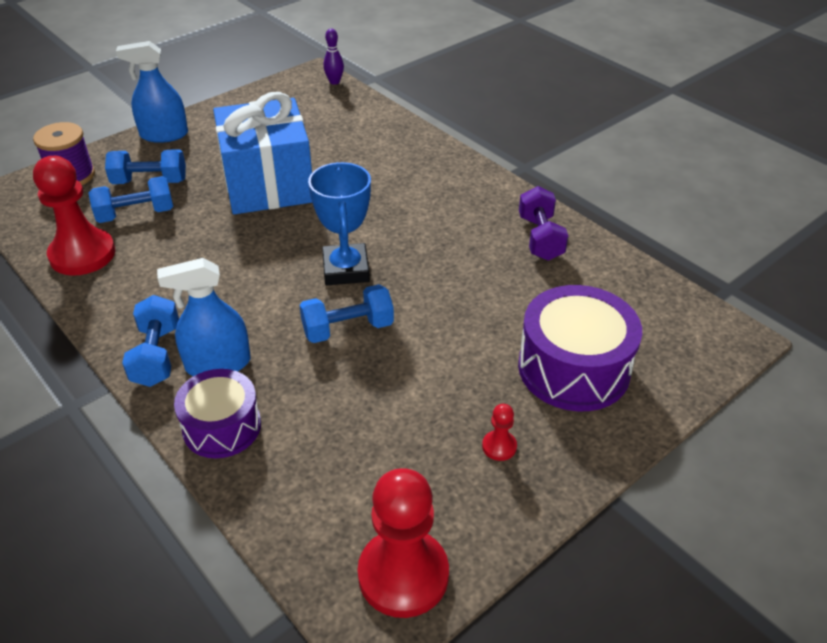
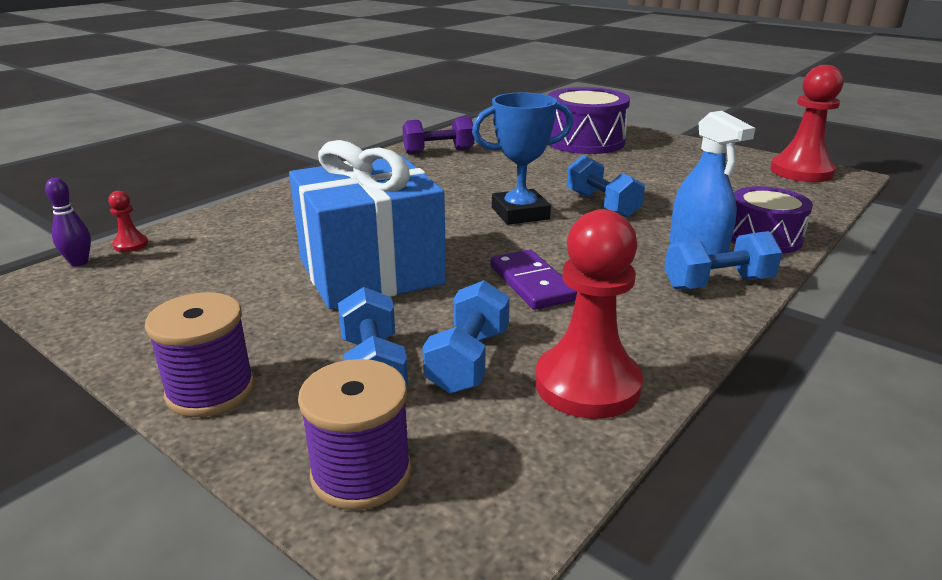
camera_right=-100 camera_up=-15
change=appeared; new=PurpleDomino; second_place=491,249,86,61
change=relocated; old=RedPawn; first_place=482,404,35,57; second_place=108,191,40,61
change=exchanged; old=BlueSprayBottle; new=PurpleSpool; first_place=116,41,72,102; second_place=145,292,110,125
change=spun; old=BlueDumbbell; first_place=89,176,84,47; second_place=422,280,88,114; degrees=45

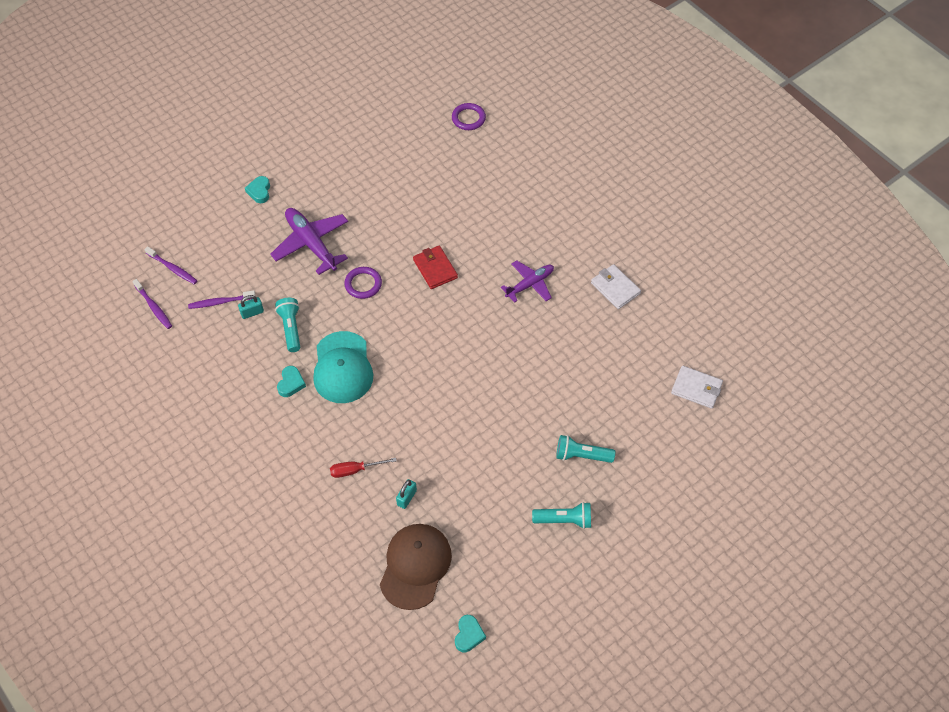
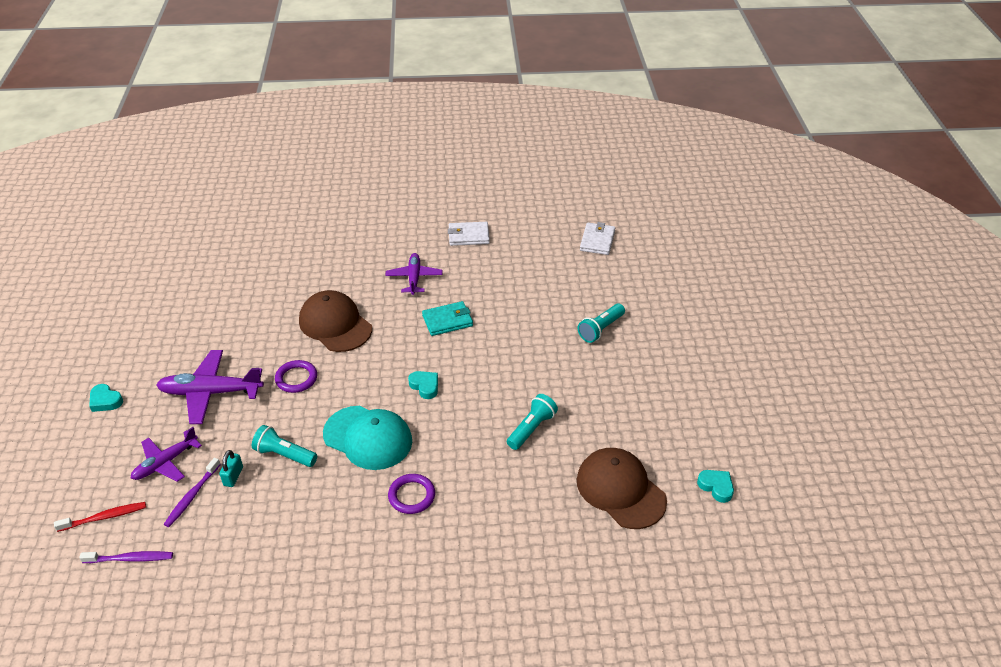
camera_right=-55 camera_up=-15
change=missing; old=RedScrewdriver; first_place=330,458,67,20
change=missing; old=TurquoisePadlock; first_place=396,479,21,30
change=appeared; new=PurplePlane; second_place=131,427,71,55
change=appeared; new=TurquoiseWallet; second_place=422,301,51,35
change=relocated; old=TurquoiseHeart; first_place=277,366,29,31; second_place=408,371,30,28
change=relocated; old=PurpleRing; first_place=452,103,34,27; second_place=388,474,47,40
change=relocated; old=TurquoiseFlashlight; first_place=532,502,59,27; second_place=507,394,51,56
change=exchanged; old=RedWallet; new=BrownCap; first_place=413,246,45,43; second_place=299,290,73,62
change=colour; old=PurpleToothbrush; new=RedToothbrush; first_place=144,246,53,39; second_place=54,502,92,30
change=spun; old=WhiteWallet; first_place=671,366,52,43; second_place=580,222,35,33; degrees=-45

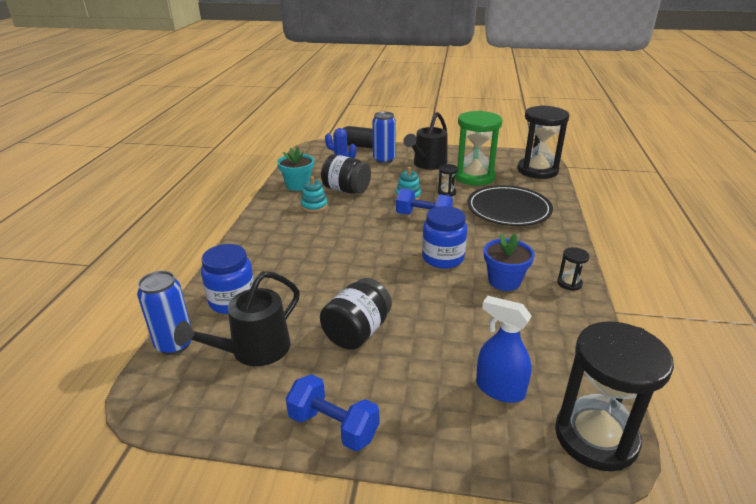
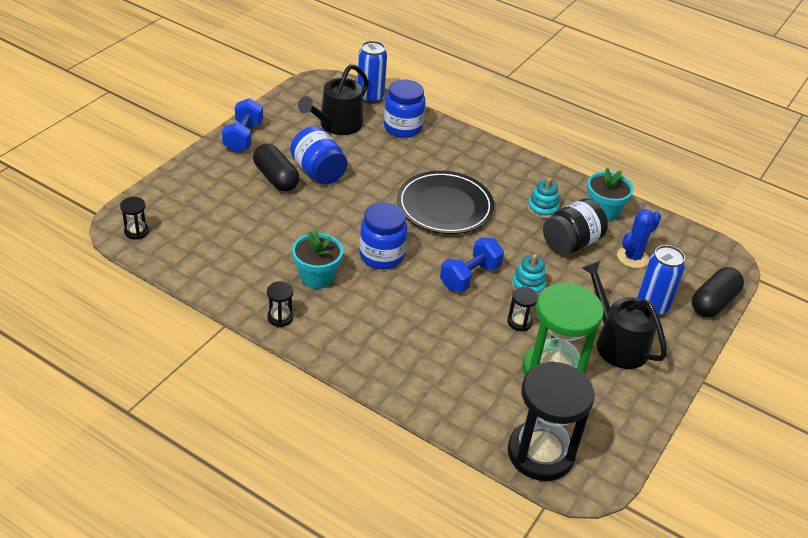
camera_right=110 camera_up=10
change=missing; old=BlueSprayBottle; first_place=476,296,56,107
change=appeared; new=BlackCapsule; second_place=253,144,46,48
change=relocated; old=BlackPlate; first_place=467,185,86,41; second_place=397,171,97,63
change=colour; old=BlackJar; new=BlueJar; first_place=320,278,72,72; second_place=290,126,58,59
change=colour; old=BlueFlowerPot; new=TurquoiseFlowerPot; first_place=484,234,51,57; second_place=292,230,51,59
change=spun; old=BlackWateringCan; first_place=174,271,126,95; second_place=298,64,71,71; degrees=-120
change=spun; old=BlueDumbbell; first_place=286,374,93,77; second_place=222,98,41,54; degrees=-45
change=size; old=BlackHourglass; first_place=555,321,119,150; second_place=120,197,29,43; factor=0.42

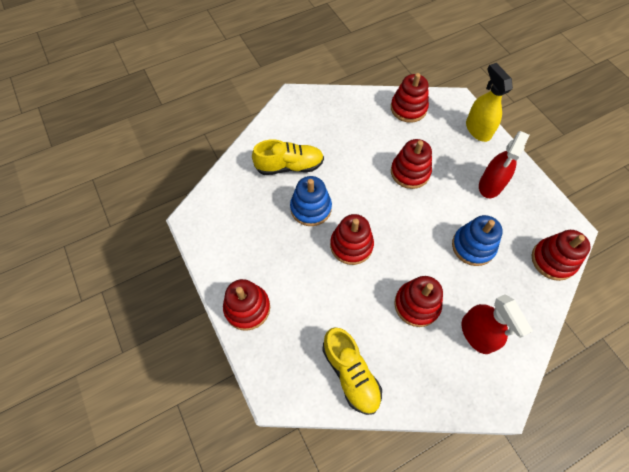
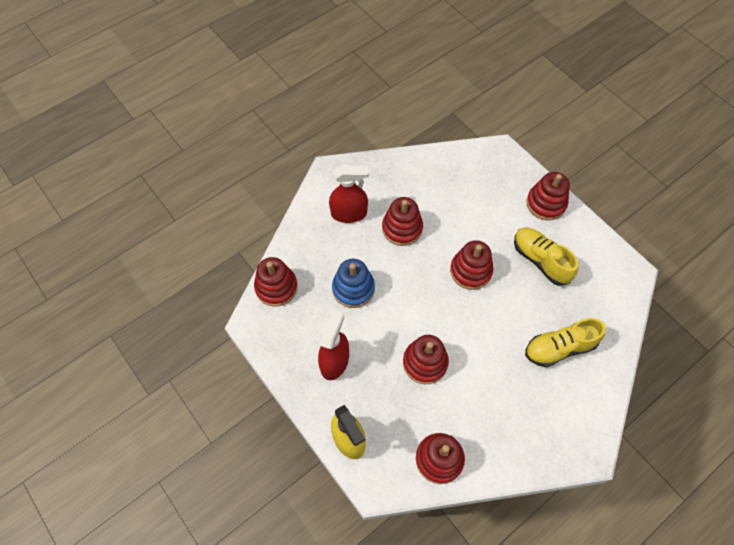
camera_right=170 camera_up=0
change=missing; old=BlueStackingToy; first_place=290,176,42,50
change=relocated; old=YellowShoe; first_place=322,327,60,88; second_place=514,228,64,58
change=spun; old=RedSprayBottle; first_place=462,294,71,60; second_place=329,165,40,58; degrees=120

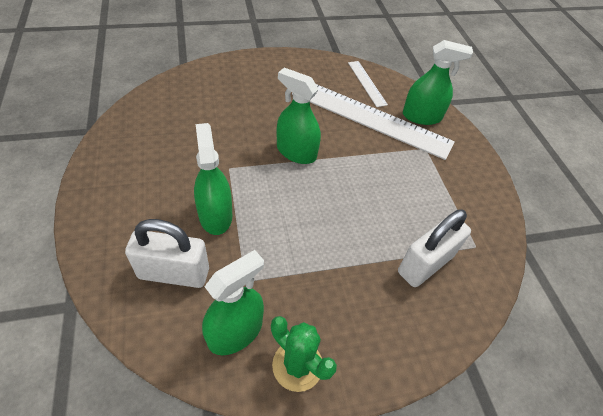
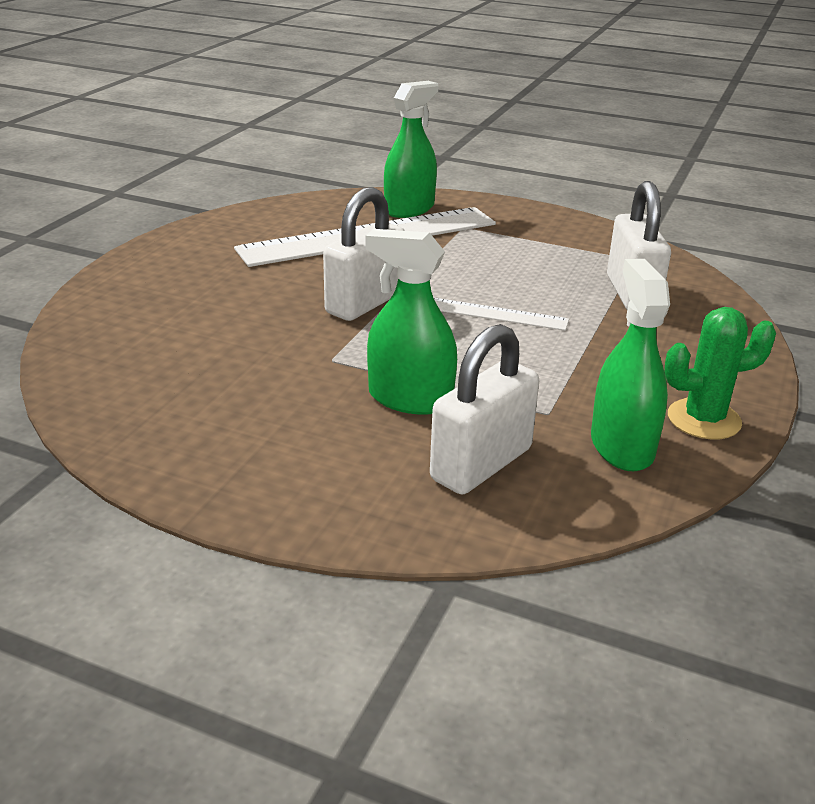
camera_right=-50 camera_up=-20
change=relocated; old=WhiteRuler; first_place=348,61,40,46; second_place=433,297,136,34
change=exchanged; old=GreenSprayBottle; new=WhitePadlock; first_place=277,68,44,96; second_place=323,187,82,134

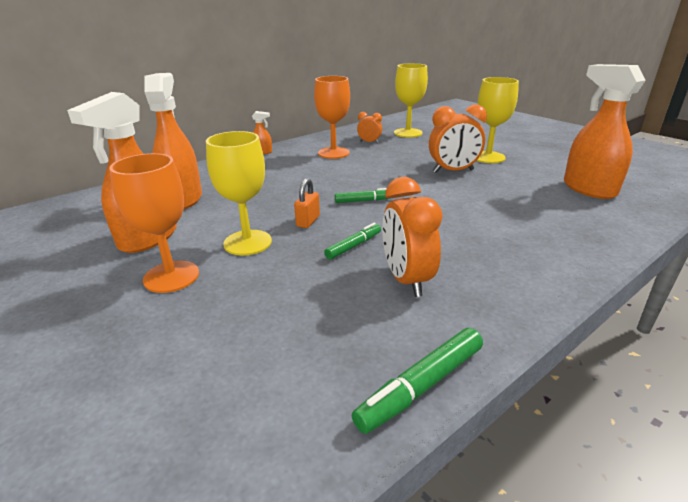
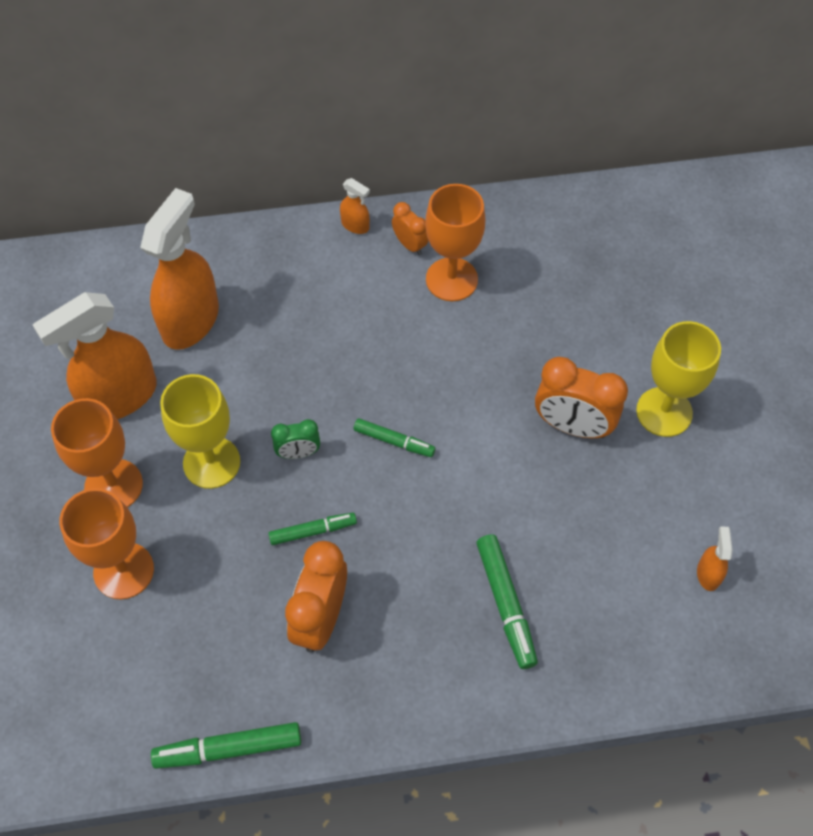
camera_right=30 camera_up=30
change=missing; old=YellowGoblet; first_place=394,63,34,75
change=appeared; new=OrangeGoblet; second_place=59,488,95,111
change=appeared; new=GreenMarker; second_place=476,535,62,134
change=relocated; old=OrangeClock; first_place=357,112,25,31; second_place=392,202,37,53
change=exchanged; old=OrangePadlock; new=GreenClock; first_place=294,178,26,50; second_place=271,419,49,40
change=size; old=OrangeSprayBottle; first_place=564,64,82,135; second_place=697,526,36,65; factor=0.43

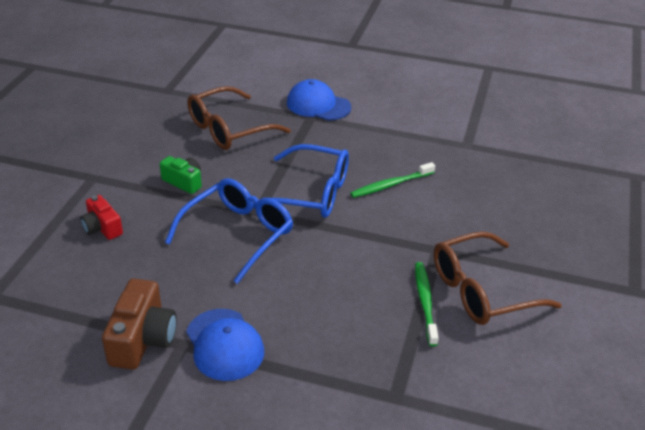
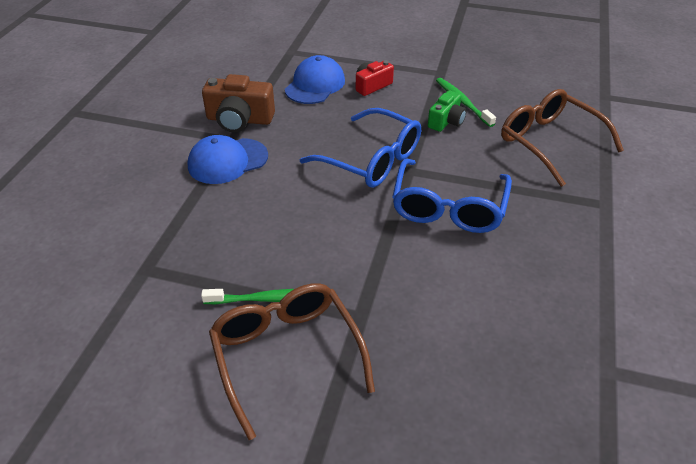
camera_right=90 camera_up=5
change=relocated; old=BlueCap; first_place=287,79,64,42; second_place=285,55,60,49
change=relocated; old=GreenToothbrush; first_place=350,162,85,36; second_place=436,78,60,49

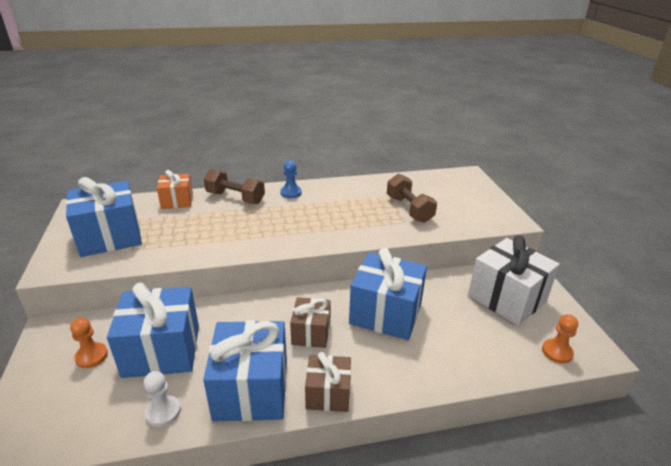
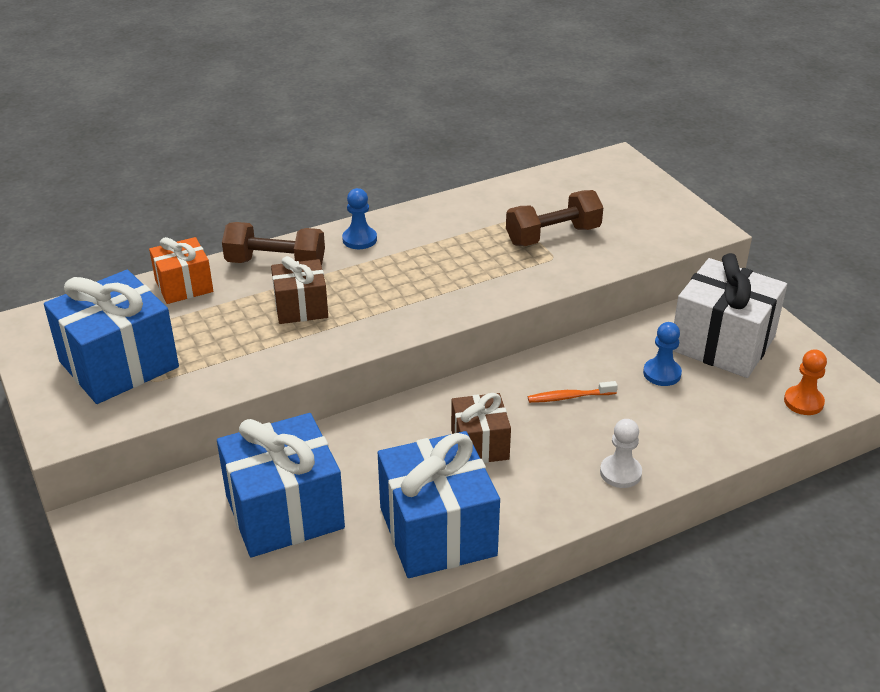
camera_right=-15 camera_up=5
change=missing; old=OrangePawn; first_place=70,318,38,50
change=appeared; new=BluePawn; second_place=643,322,39,64
change=relocated; old=WhitePawn; first_place=143,371,38,56; second_place=600,419,42,69
change=relocated; old=BrownGift; first_place=305,352,46,60; second_place=271,256,57,68
change=exchanged; old=BlueGift; new=OrangeToothbrush; first_place=349,248,78,92; second_place=528,381,90,22
change=spun; old=BrownDumbbell; first_place=387,173,50,50; second_place=506,190,98,56; degrees=-75

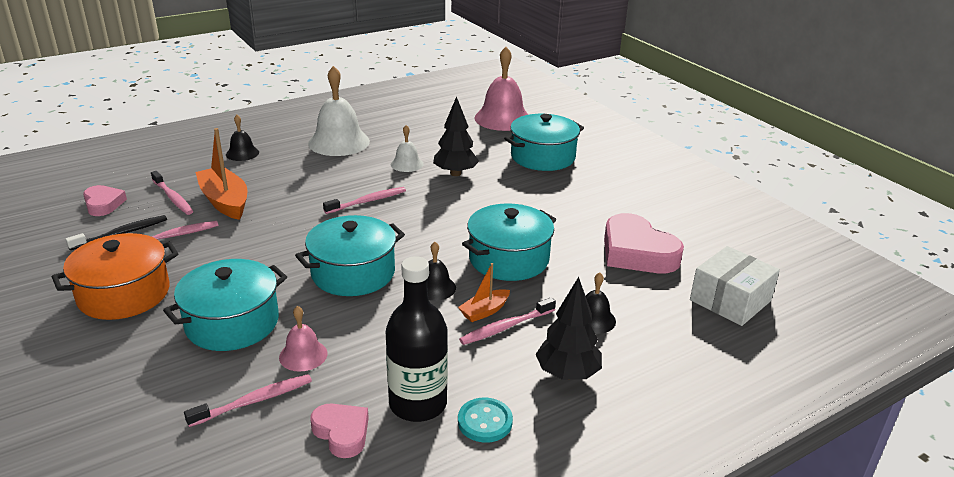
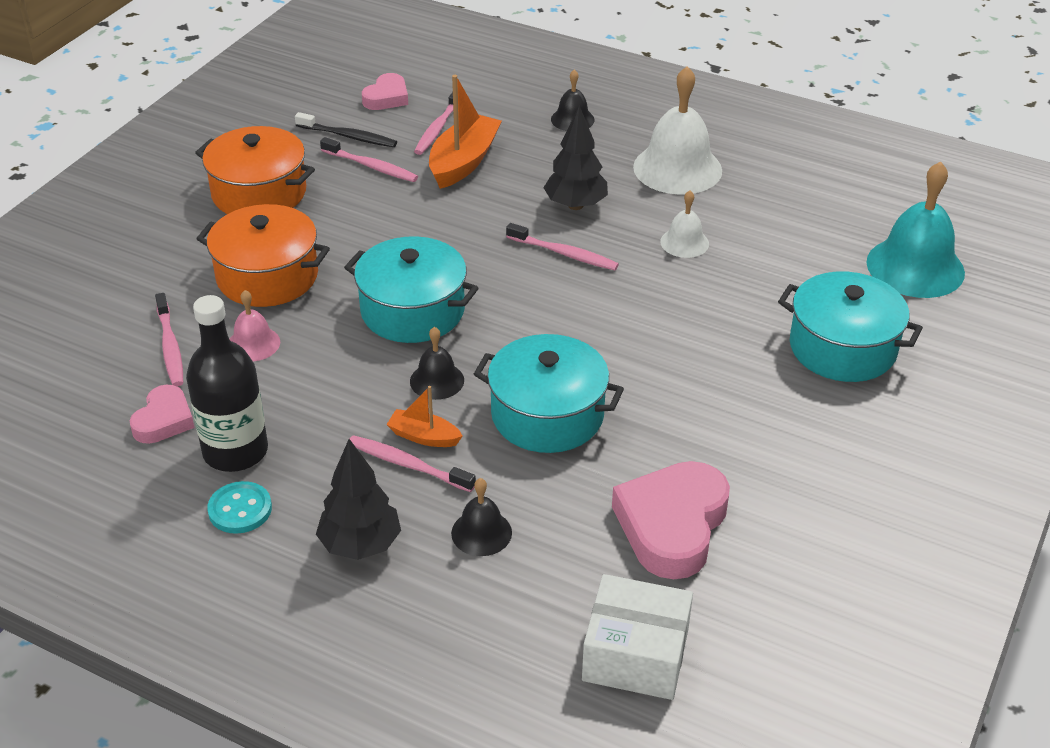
camera_right=60 camera_up=10
change=relocated; old=BlackTree; first_place=433,96,46,80; second_place=543,106,65,104
change=colour; old=TurquoisePot; new=OrangePot; first_place=163,259,124,92; second_place=196,204,134,103
change=colour; old=PinkBell; new=TurquoiseBell; first_place=474,47,54,84; second_place=866,161,99,137
change=spun; old=PinkToothbrush; first_place=184,374,128,53; second_place=155,293,28,93; degrees=45

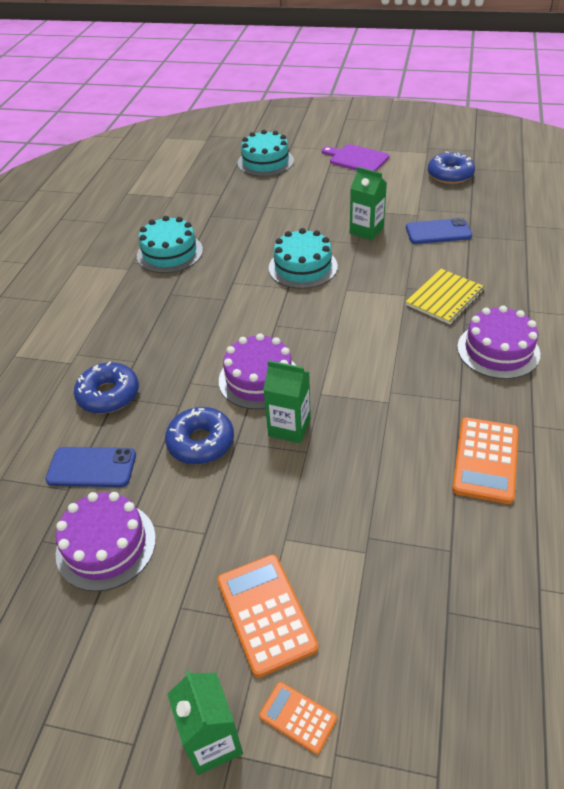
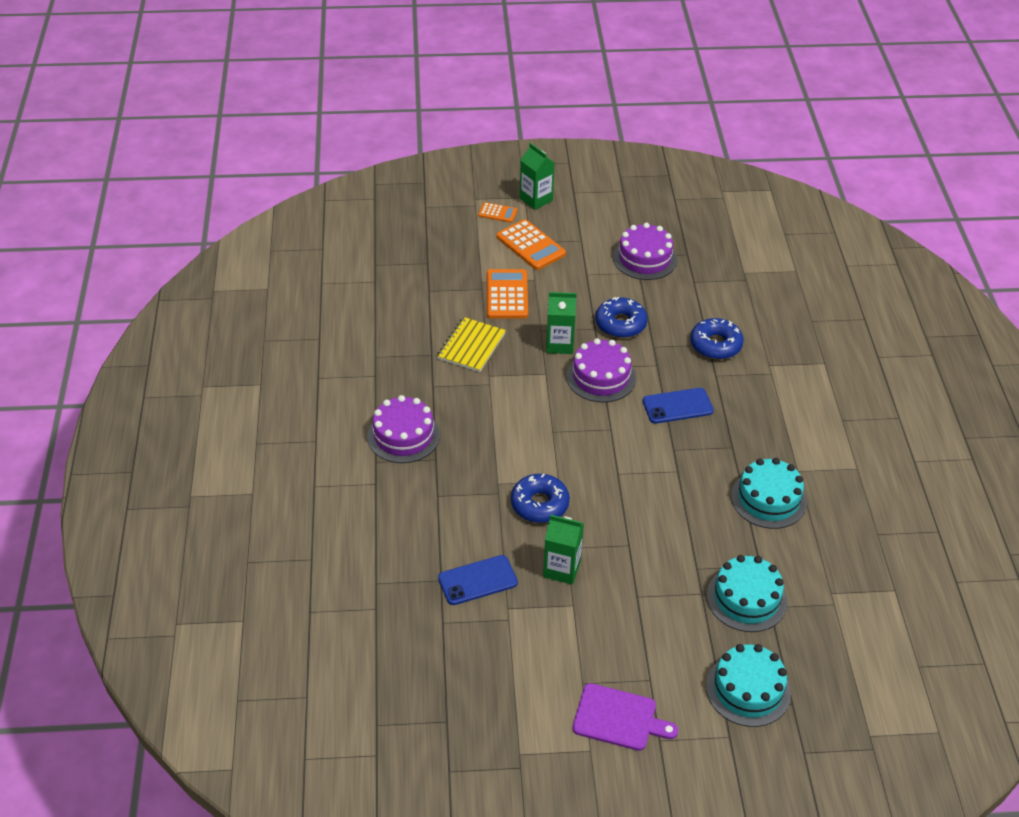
camera_right=160 camera_up=0
change=relocated; old=BluePhone; first_place=45,447,91,40; second_place=643,388,71,36
change=relocated; old=TurquoiseCake; first_place=269,228,69,61; second_place=707,555,80,77
change=relocated; old=YellowNotebook; first_place=405,269,80,55; second_place=437,317,69,55
change=relocated; old=BlueDonut; first_place=428,152,47,32; second_place=511,473,59,50
change=relocated; old=OrangeCalculator; first_place=452,417,67,87; second_place=487,269,41,50

